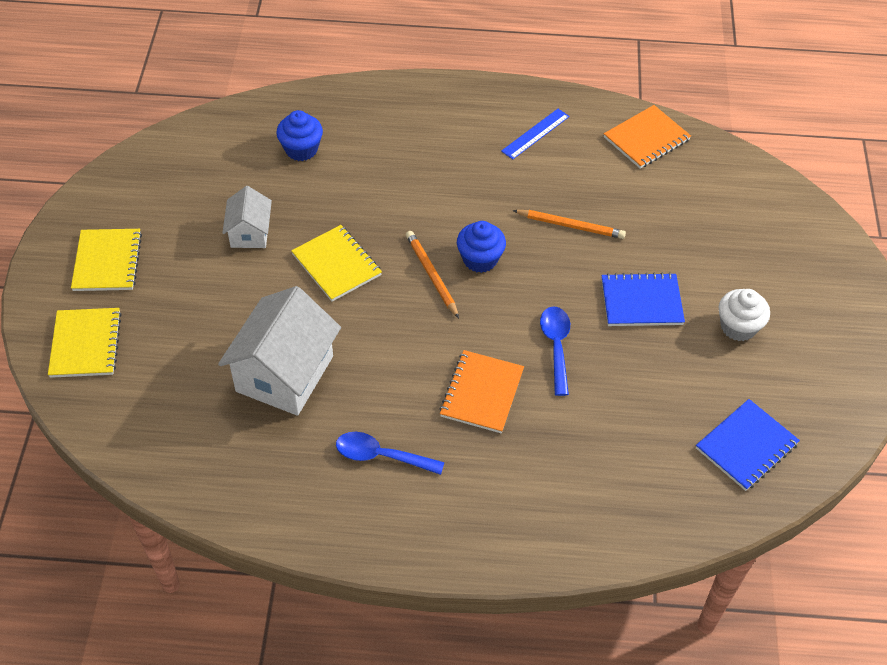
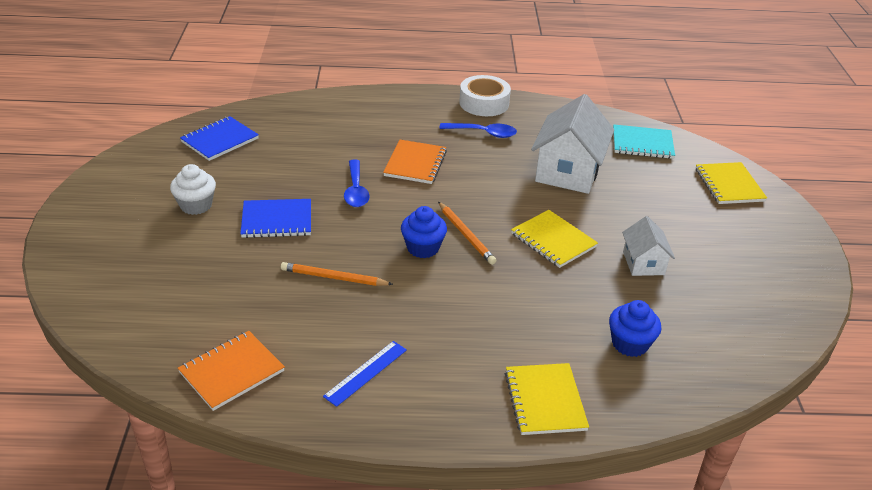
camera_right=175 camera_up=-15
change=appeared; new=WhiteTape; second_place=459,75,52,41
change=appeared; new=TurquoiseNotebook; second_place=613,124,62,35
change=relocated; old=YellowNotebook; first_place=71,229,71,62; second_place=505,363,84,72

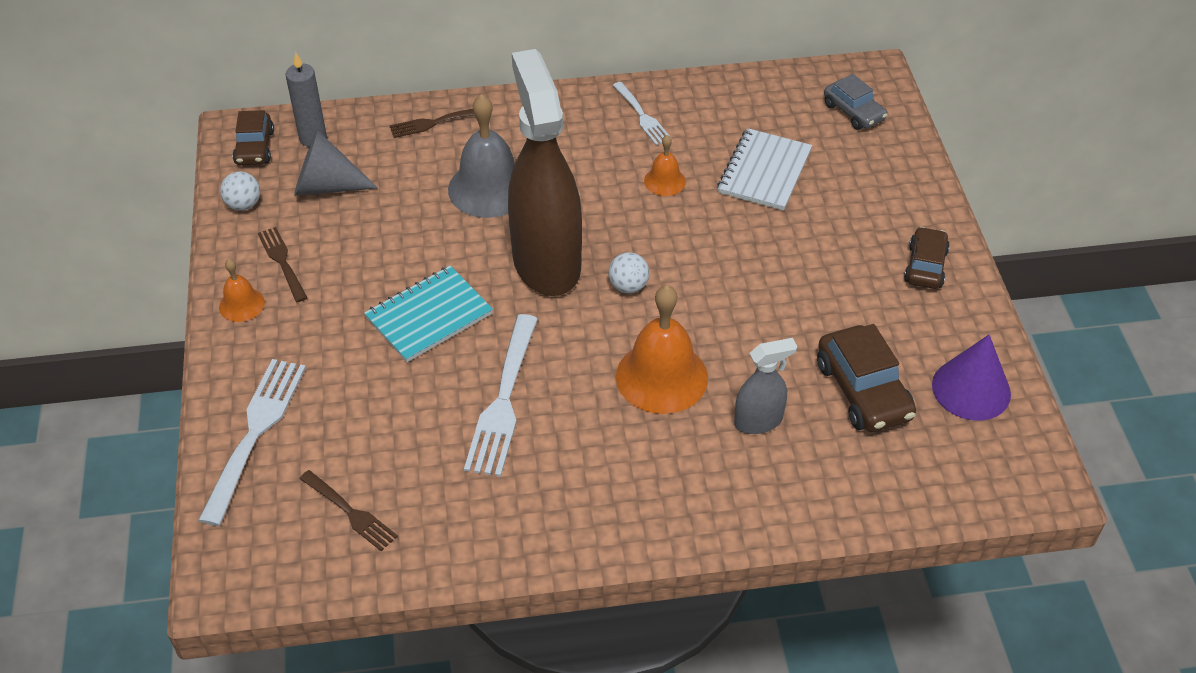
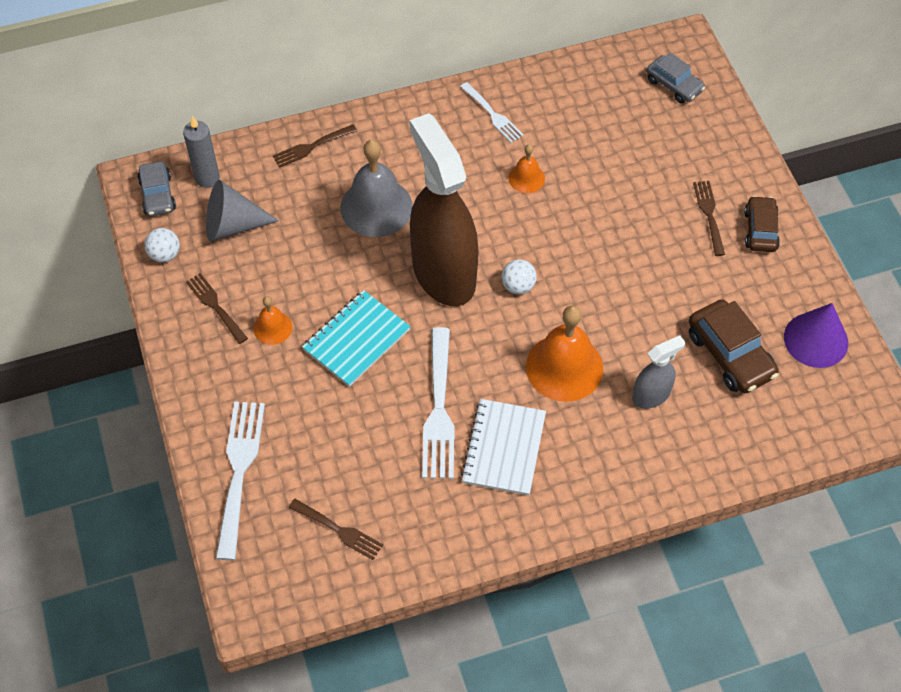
camera_right=-10 camera_up=10
change=appeared; new=BrownFork; second_place=693,181,32,75
change=relocated; old=OrangeBell; first_place=219,259,46,63; second_place=253,296,39,49
change=relocated; old=WhiteNotebook; first_place=717,128,95,83; second_place=461,399,85,97
change=colour; old=BrownCar; new=GreyCar; first_place=233,110,41,55; second_place=137,161,39,56

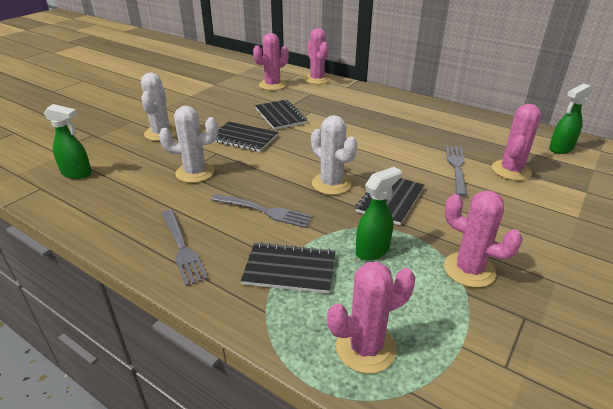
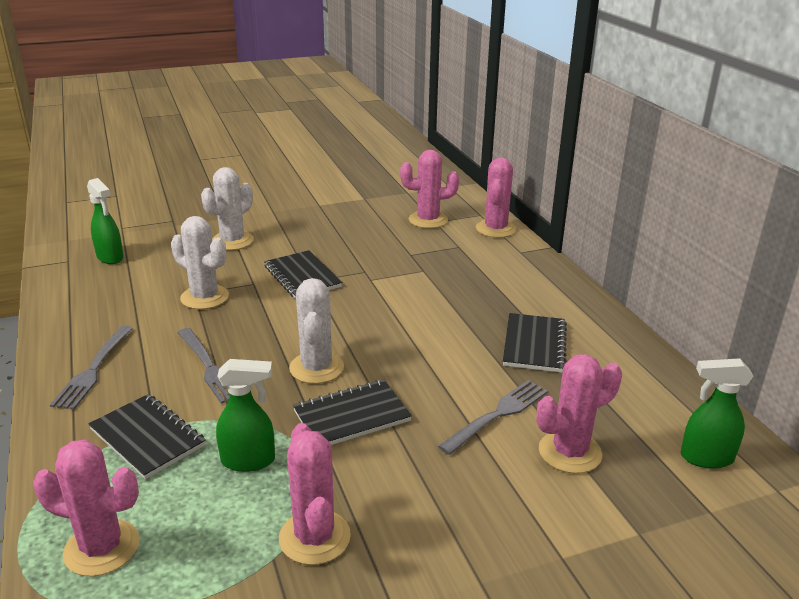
camera_right=35 camera_up=-5
change=relocated; old=BlackNotebook; first_place=255,100,52,30; second_place=503,313,64,60

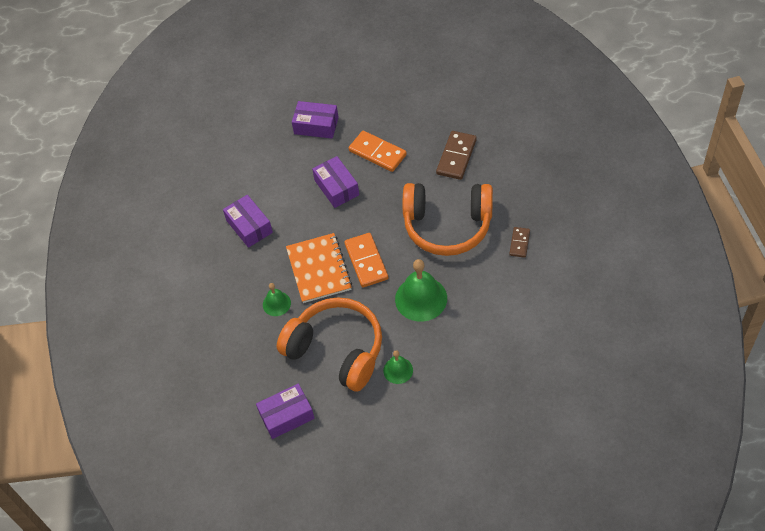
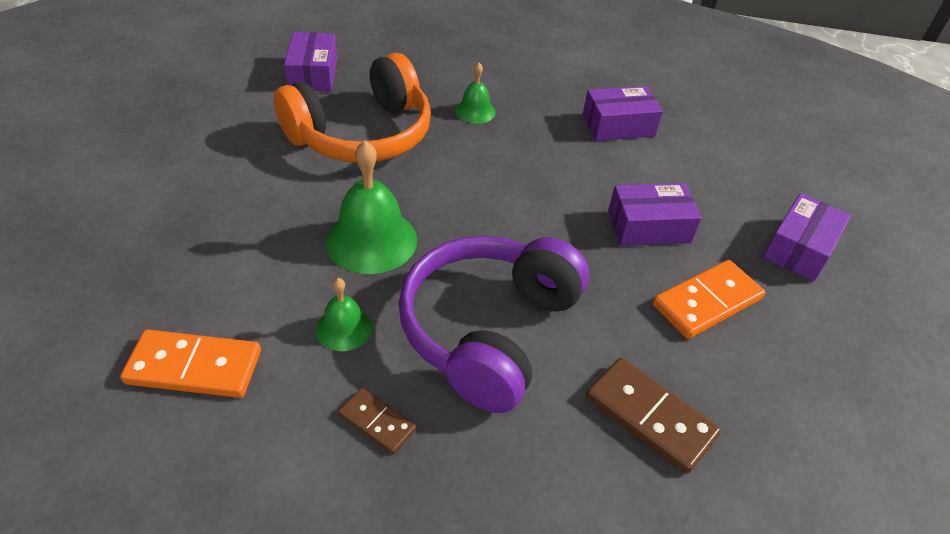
camera_right=105 camera_up=-10
change=missing; old=OrangeNotebook; first_place=286,233,66,70
change=relocated; old=OrangeDomino; first_place=344,233,44,54; second_place=120,329,141,69
change=relocated; old=GreenBell; first_place=383,350,30,34; second_place=316,278,56,73
change=colour; old=OrangeHeadphones; new=PurpleHeadphones; first_place=403,183,90,73; second_place=399,236,190,177

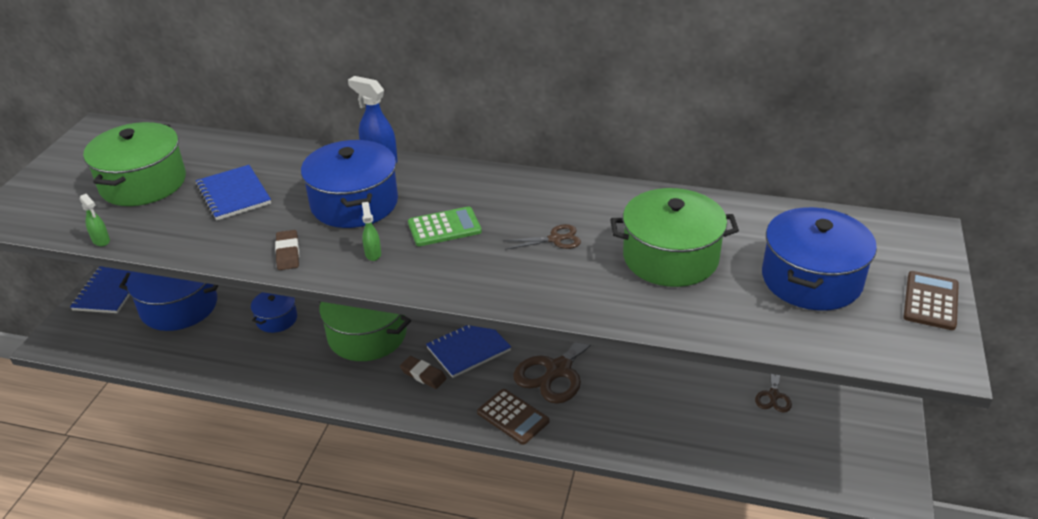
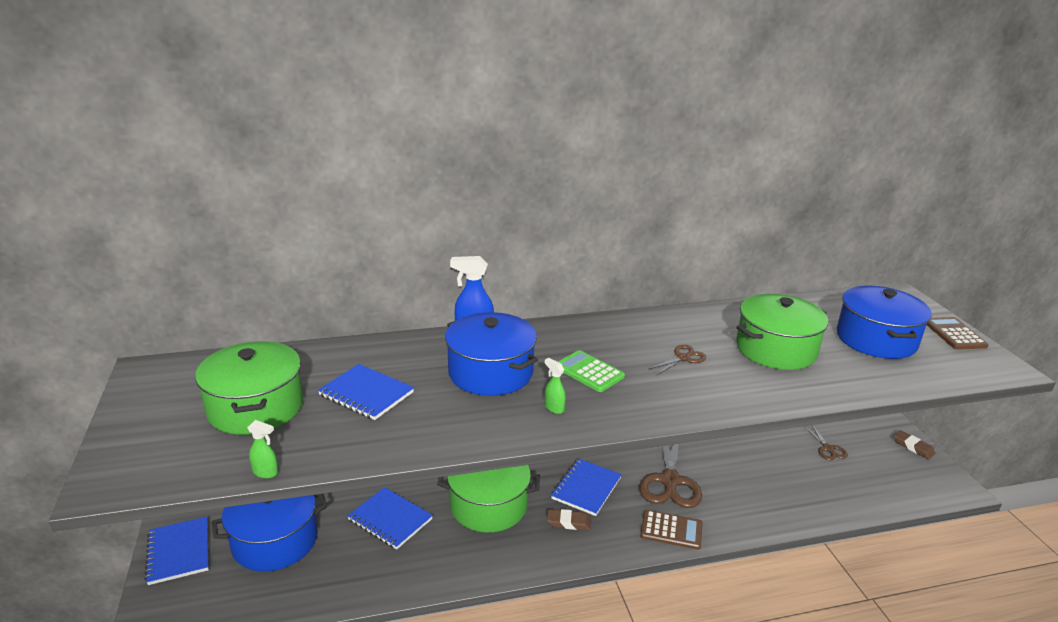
camera_right=-30 camera_up=-10
change=relocated; old=BrownEraser; first_place=275,230,24,40; second_place=894,430,41,29
change=exchanged; old=BluePot; new=BlueNotebook; first_place=251,292,46,41; second_place=347,487,86,62
change=spun; old=GreenCalculator; first_place=408,207,74,39; second_place=558,350,67,42; degrees=-90

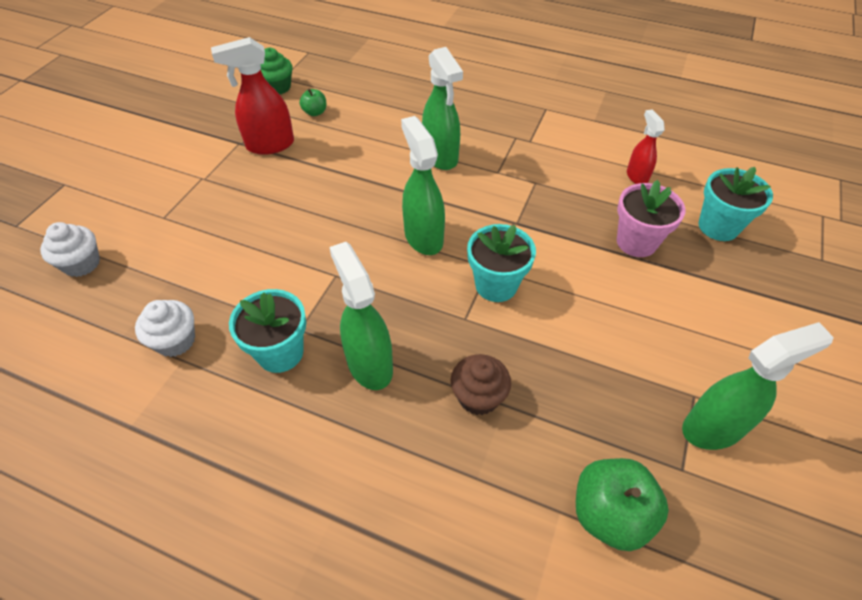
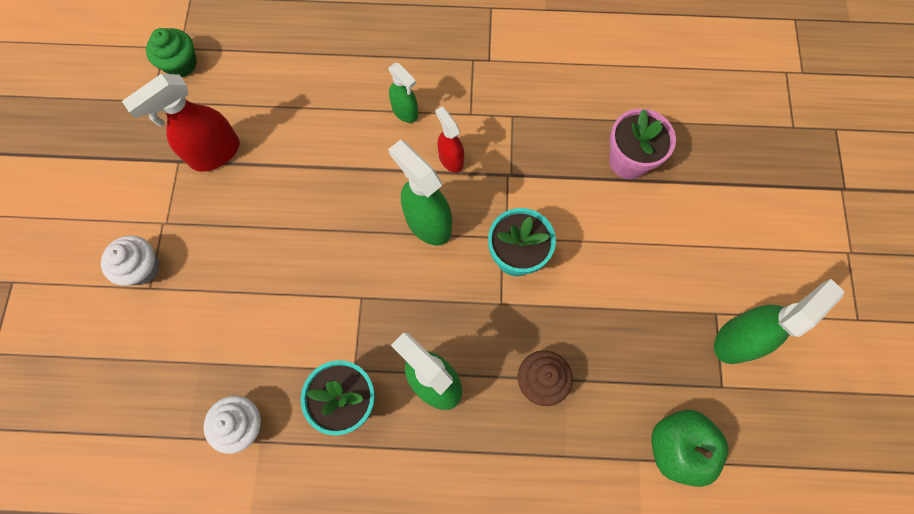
camera_right=-20 camera_up=20
change=missing; old=GreenApple; first_place=300,88,26,28
change=missing; old=TurquoiseFlowerPot; first_place=698,167,75,74
change=relocated; old=WhiteCupcake; first_place=40,222,60,55; second_place=101,236,59,50
change=relocated; old=RedSprayBottle; first_place=627,109,38,75; second_place=435,106,29,67
change=size; old=GreenSprayBottle; first_place=422,47,41,123; second_place=389,63,29,60; factor=0.6

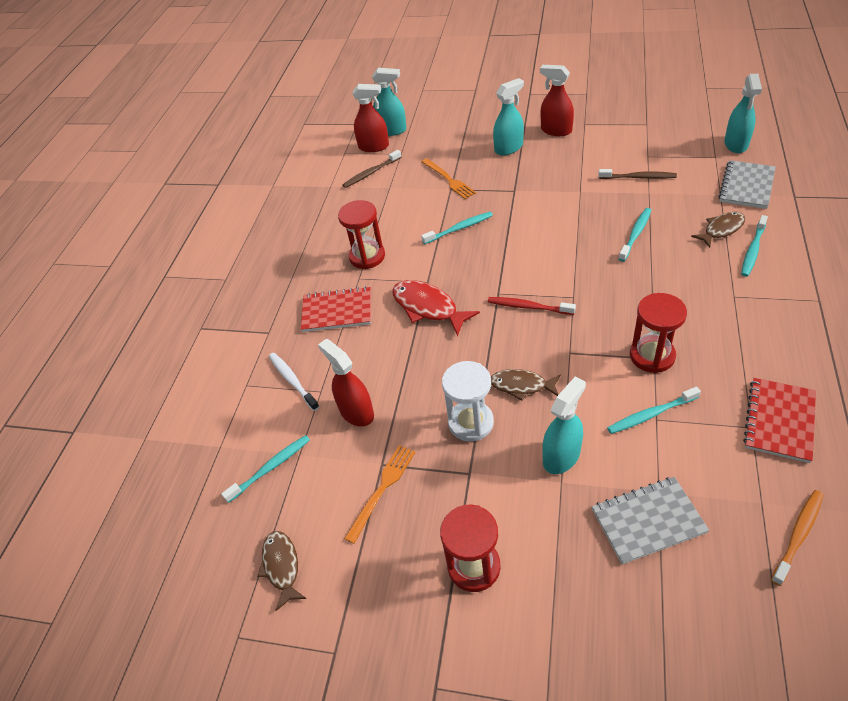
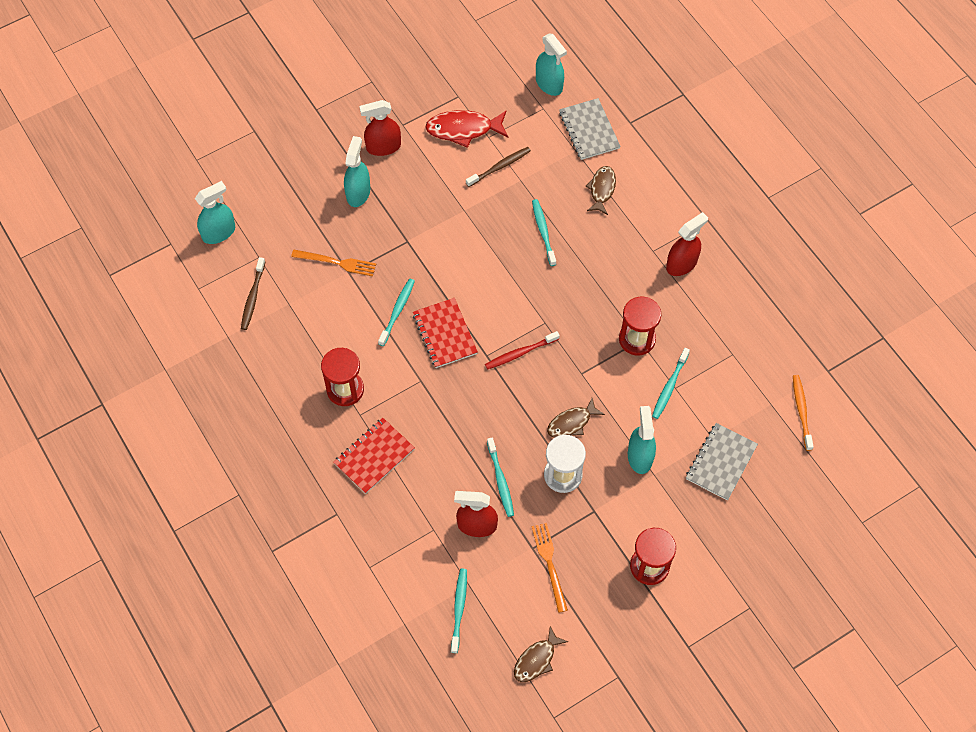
camera_right=-50 camera_up=15
change=missing; old=WhiteToothbrush; first_place=269,353,50,58
change=relocated; old=RedSprayBottle; first_place=353,84,36,68; second_place=666,212,42,64
change=relocated; old=RedFish; first_place=392,280,88,56; second_place=425,110,83,38
change=relocated; old=TurquoiseToothbrush; first_place=741,215,27,62; second_place=487,437,27,80
change=relocated; old=RedNotebook; first_place=743,378,73,85; second_place=413,298,65,70
change=spun; old=BrownFish; first_place=257,531,50,80; second_place=514,626,54,56; degrees=-75

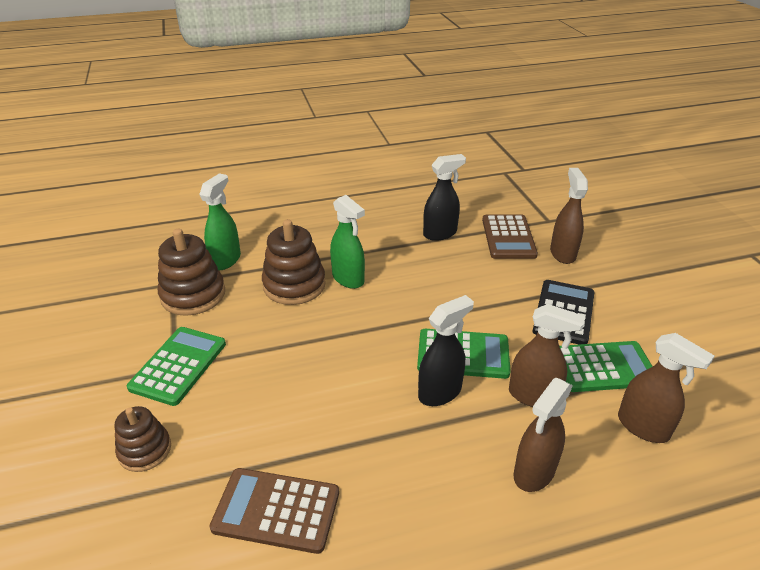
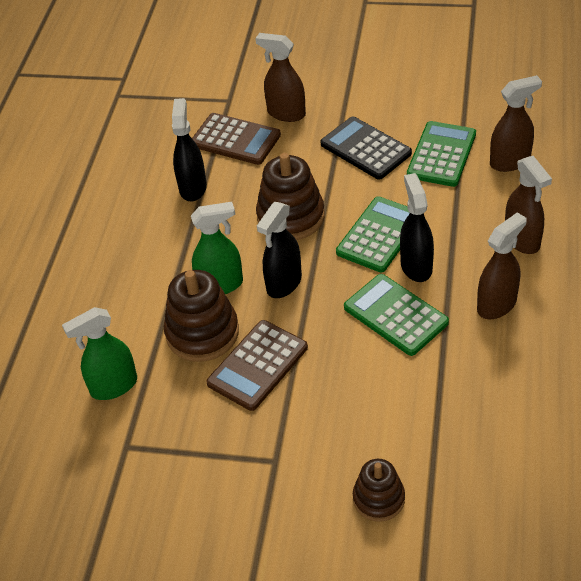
camera_right=-60 camera_up=10
change=appeared; new=BlackSprayBottle; second_place=257,202,45,96
change=relocated; old=GreenCalculator; first_place=127,327,99,79; second_place=344,274,105,82
change=relocated; old=BrownStackingToy; first_place=158,229,67,87; second_place=256,153,69,87
change=relocated; old=BrownCalculator; first_place=210,468,129,86; second_place=206,320,102,91
change=relocated; old=BrownSprayBottle; first_place=509,304,76,103; second_place=477,212,50,107
change=spun; old=GreenSprayBottle; first_place=199,173,42,97; second_place=62,307,75,93; degrees=-75

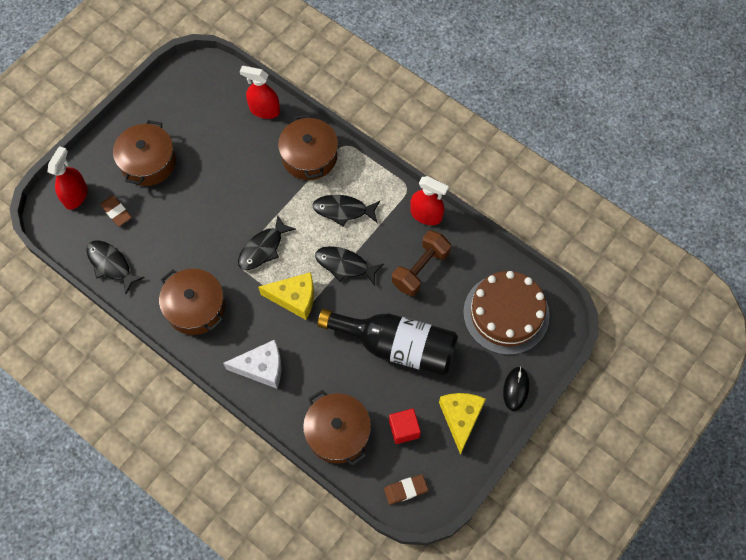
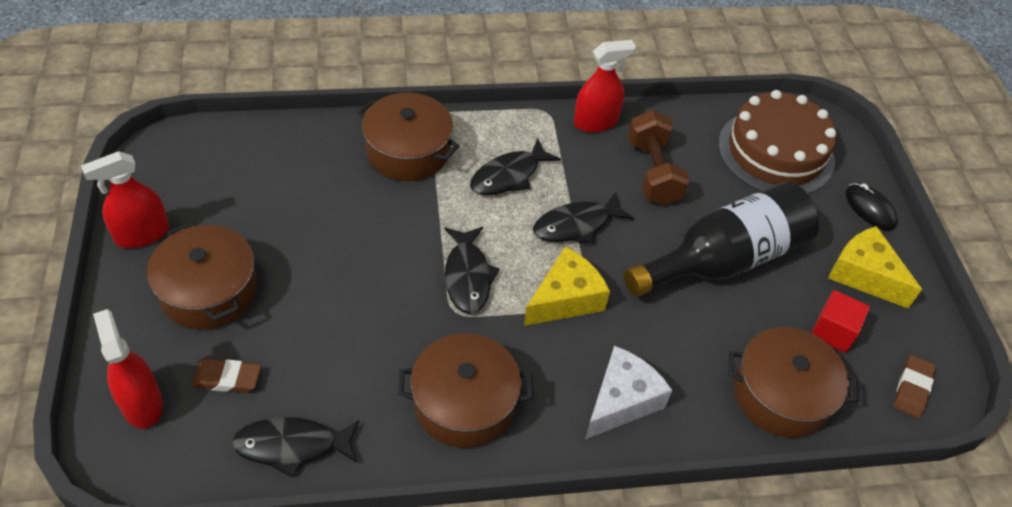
camera_right=-50 camera_up=-15
change=relocated; old=RedSprayBottle; first_place=240,66,40,53; second_place=81,151,88,97

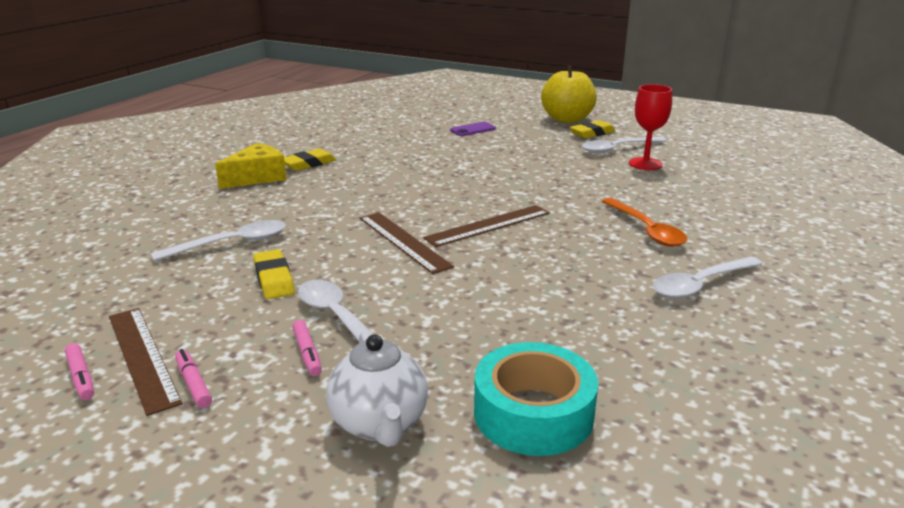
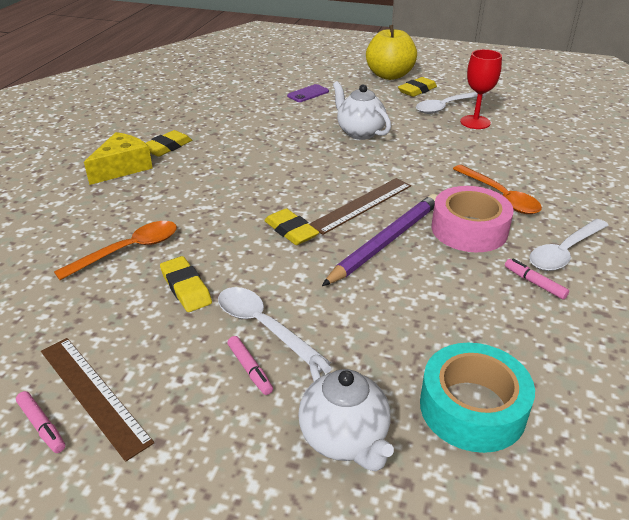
camera_right=-10 camera_up=10
change=appeared; new=PurplePencil; second_place=322,194,116,92
change=appeared; new=WhiteTeapot; second_place=333,81,58,59
change=appeared; new=PinkTape; second_place=432,186,82,66
change=relocated; old=PinkMarker; first_place=175,349,37,59; second_place=505,259,64,40
change=exchanged; old=BrownRuler; new=YellowEraser; first_place=360,213,94,61; second_place=264,208,55,37
change=colour; old=WhiteSpoon; new=OrangeSpoon; first_place=151,220,135,42; second_place=54,221,123,59

